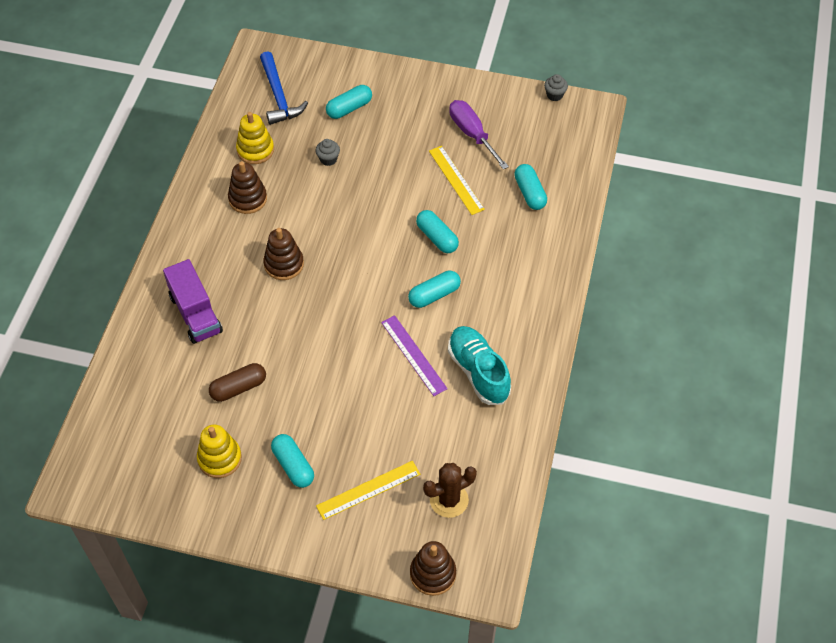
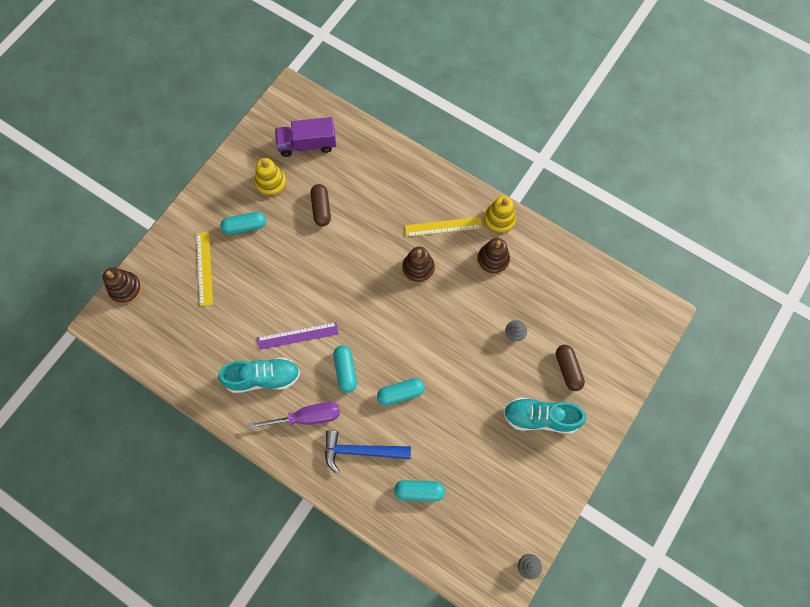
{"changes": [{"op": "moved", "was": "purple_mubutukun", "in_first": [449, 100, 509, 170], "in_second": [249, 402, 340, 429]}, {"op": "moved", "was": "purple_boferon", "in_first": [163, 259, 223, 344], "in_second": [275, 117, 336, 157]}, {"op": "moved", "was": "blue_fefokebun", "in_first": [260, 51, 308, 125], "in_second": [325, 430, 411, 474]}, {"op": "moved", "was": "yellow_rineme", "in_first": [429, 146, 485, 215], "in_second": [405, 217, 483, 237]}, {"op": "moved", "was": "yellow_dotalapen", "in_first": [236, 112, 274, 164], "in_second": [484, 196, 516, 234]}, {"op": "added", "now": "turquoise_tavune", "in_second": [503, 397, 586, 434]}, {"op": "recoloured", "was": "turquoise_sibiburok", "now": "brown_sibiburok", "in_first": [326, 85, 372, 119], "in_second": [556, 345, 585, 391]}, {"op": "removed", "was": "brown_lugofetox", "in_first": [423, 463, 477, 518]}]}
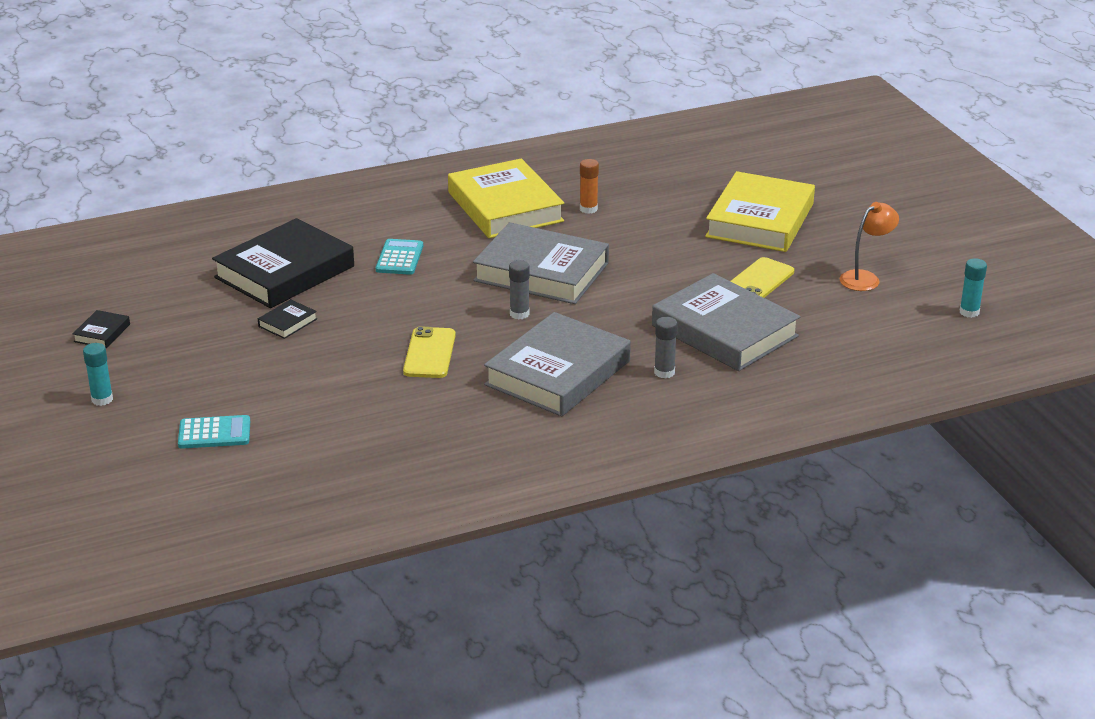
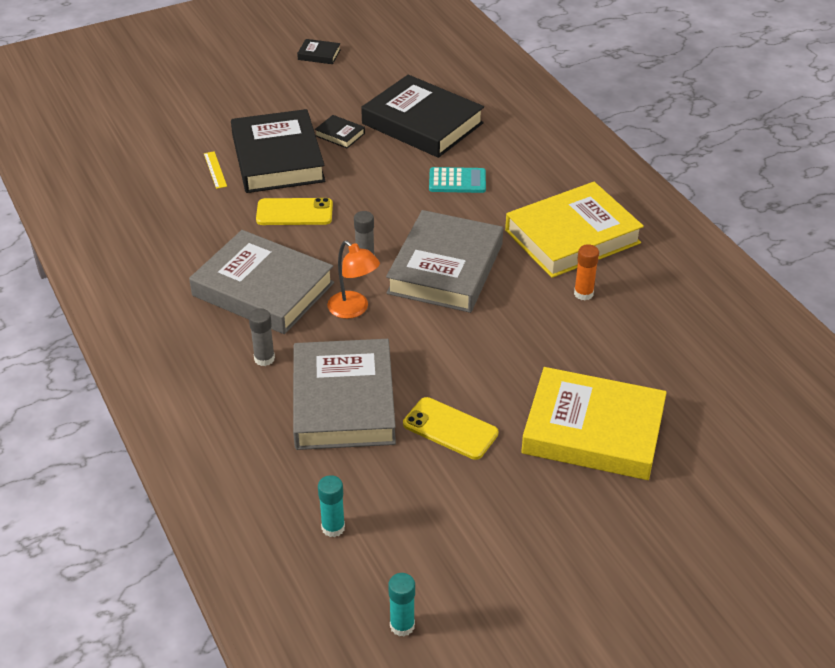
{"changes": [{"op": "added", "now": "yellow_rineme", "in_second": [204, 151, 227, 189]}, {"op": "added", "now": "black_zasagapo", "in_second": [231, 109, 326, 193]}, {"op": "turned", "was": "grey_zasagapo", "in_first": [652, 273, 800, 371], "in_second": [293, 339, 396, 450], "clockwise": -45}, {"op": "moved", "was": "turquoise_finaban", "in_first": [83, 343, 113, 406], "in_second": [318, 475, 345, 537]}, {"op": "moved", "was": "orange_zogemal", "in_first": [840, 202, 899, 291], "in_second": [327, 241, 380, 319]}, {"op": "removed", "was": "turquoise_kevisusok", "in_first": [178, 415, 250, 449]}]}
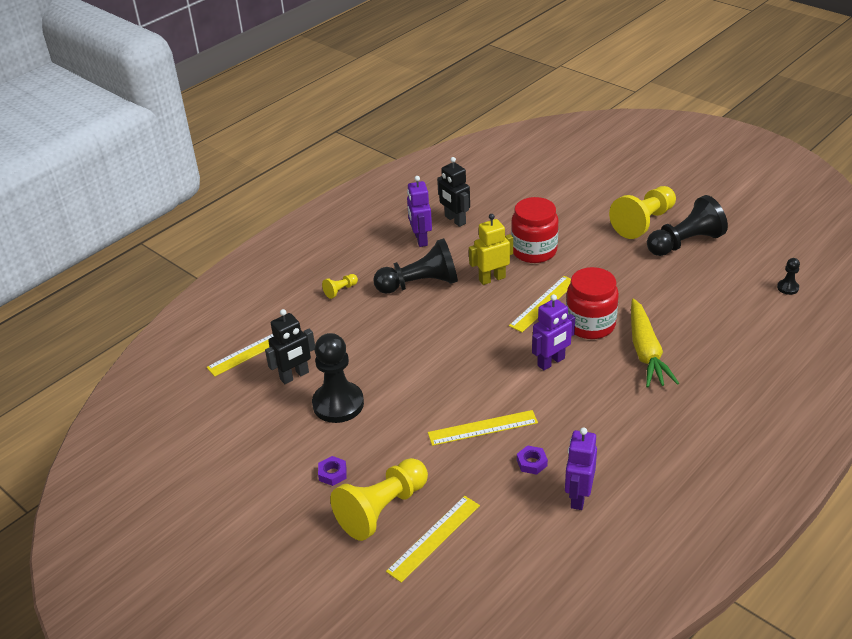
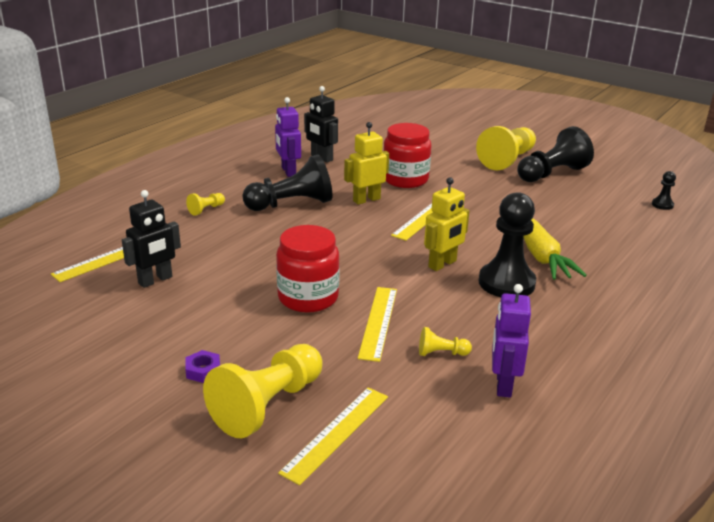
{"changes": [{"op": "moved", "was": "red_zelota", "in_first": [566, 267, 619, 339], "in_second": [276, 225, 340, 313]}, {"op": "turned", "was": "yellow_rineme", "in_first": [428, 410, 538, 446], "in_second": [358, 287, 397, 362], "clockwise": -60}, {"op": "replaced", "was": "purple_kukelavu", "now": "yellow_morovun", "in_first": [517, 445, 548, 475], "in_second": [419, 327, 472, 356]}, {"op": "recoloured", "was": "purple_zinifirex", "now": "yellow_zinifirex", "in_first": [532, 294, 575, 371], "in_second": [424, 177, 469, 271]}, {"op": "moved", "was": "black_morovun", "in_first": [312, 333, 364, 423], "in_second": [479, 192, 536, 297]}]}
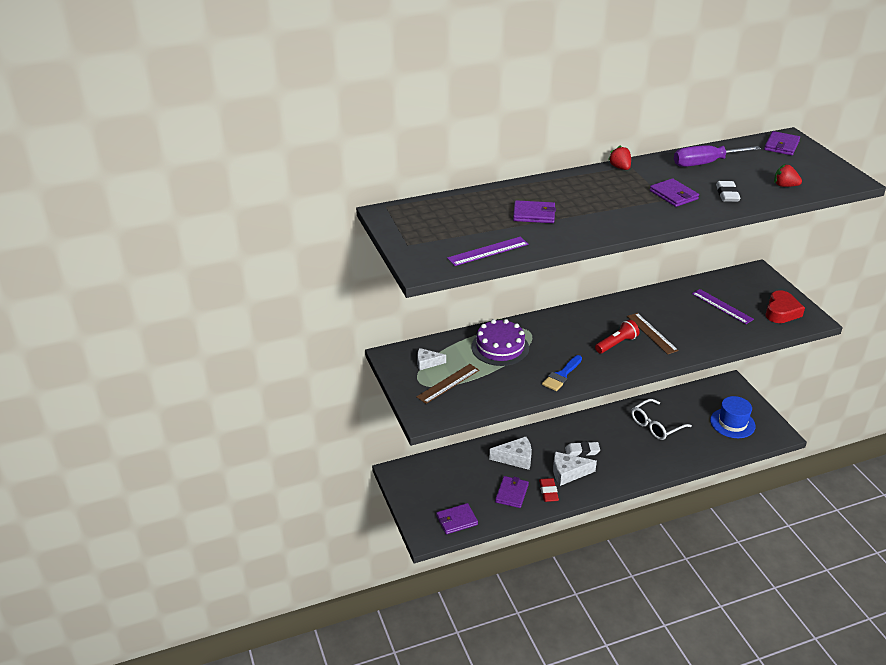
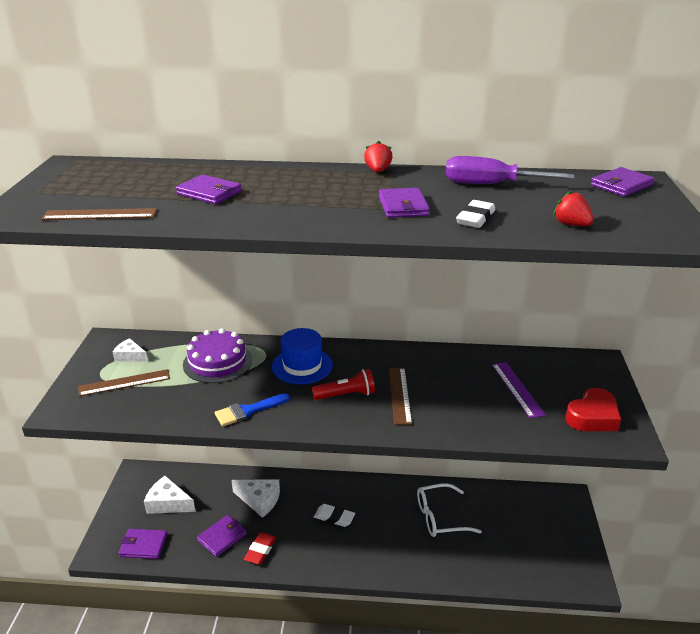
{"changes": [{"op": "recoloured", "was": "purple_rineme", "now": "brown_rineme", "in_first": [447, 237, 528, 266], "in_second": [41, 208, 157, 220]}, {"op": "moved", "was": "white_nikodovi", "in_first": [553, 452, 597, 486], "in_second": [144, 476, 195, 514]}, {"op": "moved", "was": "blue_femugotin", "in_first": [710, 396, 756, 438], "in_second": [272, 328, 333, 384]}]}
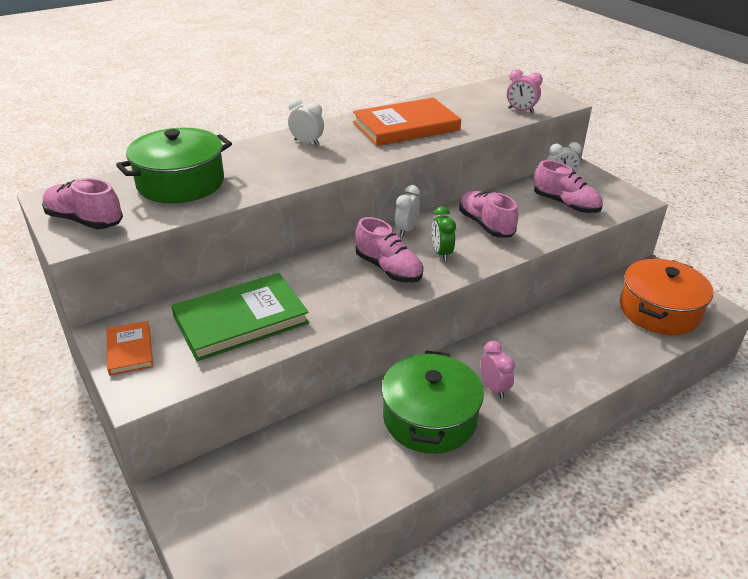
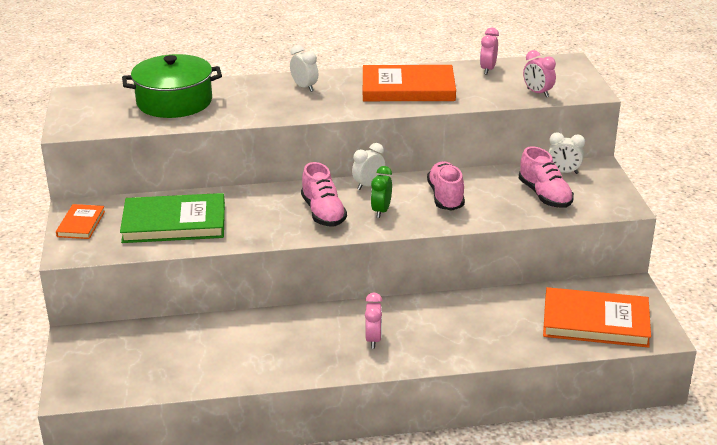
{"changes": [{"op": "added", "now": "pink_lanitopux", "in_second": [480, 28, 499, 75]}, {"op": "replaced", "was": "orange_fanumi", "now": "orange_zasagapo", "in_first": [620, 259, 713, 335], "in_second": [543, 287, 651, 347]}, {"op": "removed", "was": "pink_tavune", "in_first": [42, 178, 123, 229]}, {"op": "removed", "was": "green_fanumi", "in_first": [381, 351, 484, 454]}]}
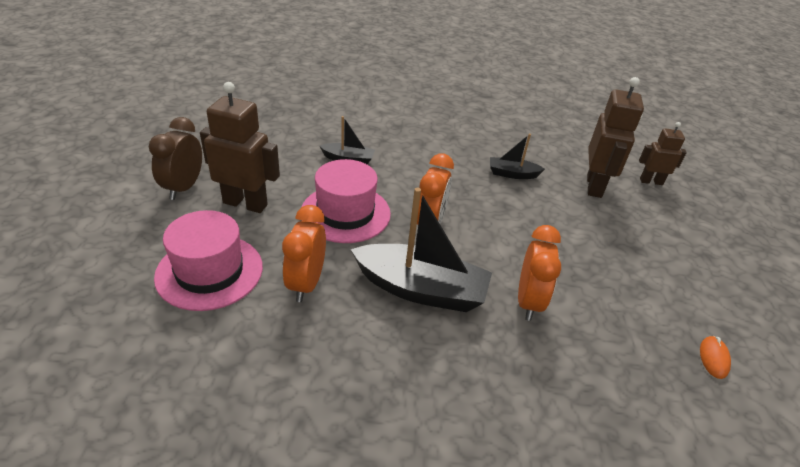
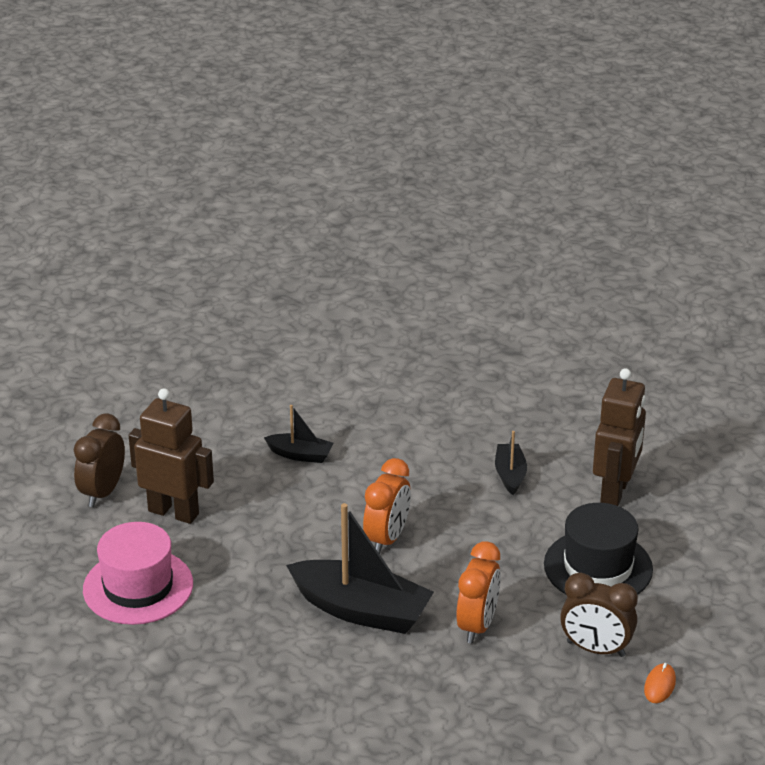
{"changes": [{"op": "turned", "was": "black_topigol", "in_first": [490, 134, 545, 179], "in_second": [495, 431, 527, 495], "clockwise": 75}, {"op": "added", "now": "black_femugotin", "in_second": [544, 503, 653, 595]}, {"op": "added", "now": "brown_lanitopux", "in_second": [560, 573, 638, 657]}, {"op": "removed", "was": "orange_lanitopux", "in_first": [282, 205, 326, 302]}, {"op": "removed", "was": "pink_femugotin", "in_first": [302, 159, 391, 243]}, {"op": "removed", "was": "brown_zinifirex", "in_first": [639, 122, 687, 185]}]}
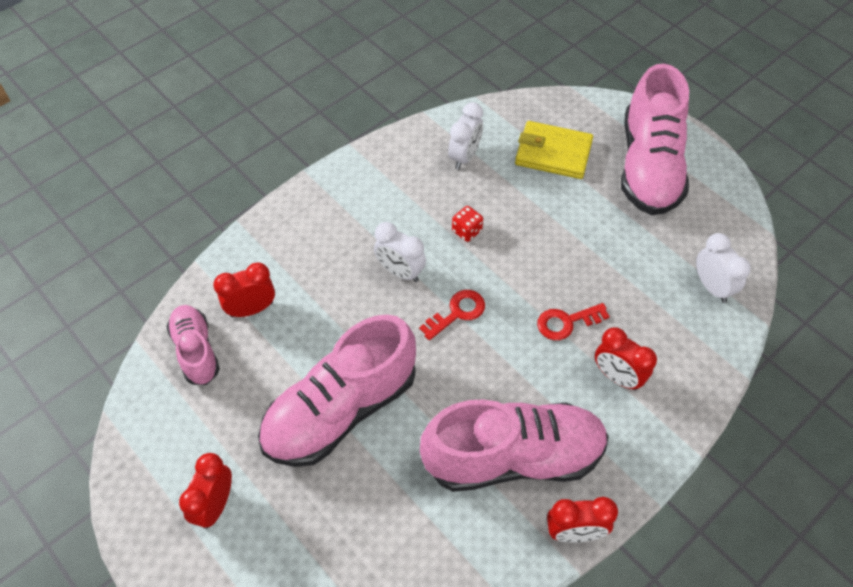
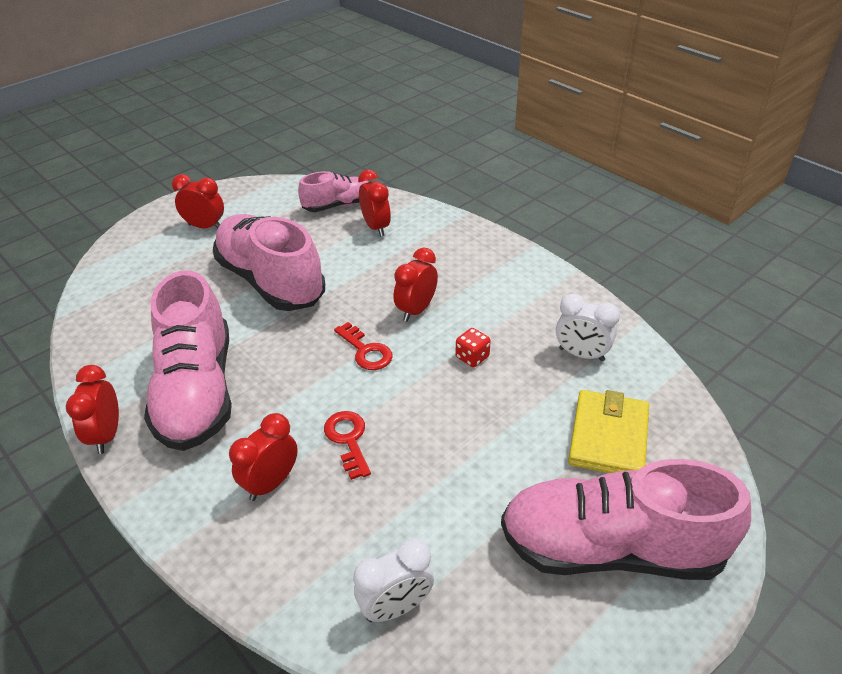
{"changes": [{"op": "recoloured", "was": "white_lanitopux", "now": "red_lanitopux", "in_first": [374, 222, 426, 282], "in_second": [394, 247, 438, 322]}]}
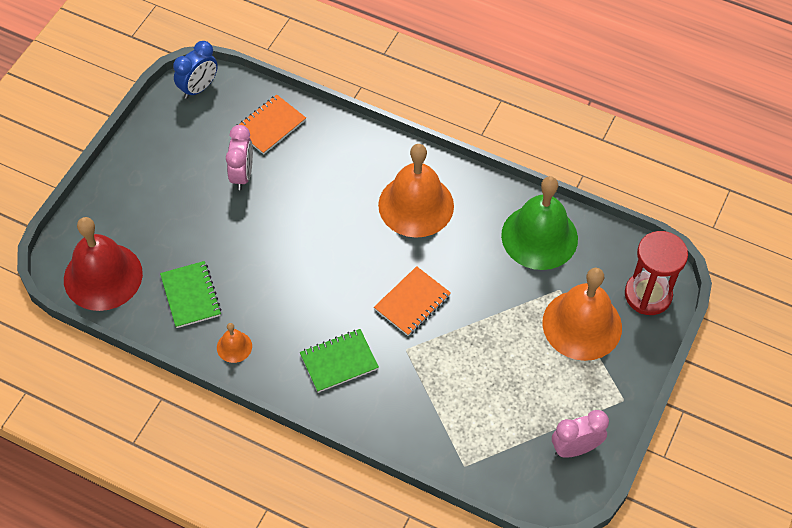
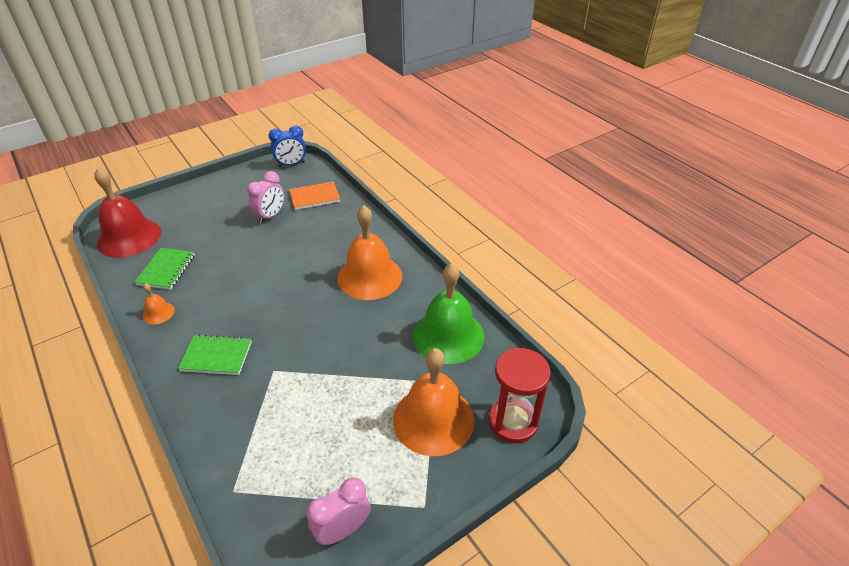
{"changes": [{"op": "turned", "was": "pink_lanitopux", "in_first": [552, 410, 609, 458], "in_second": [306, 478, 371, 545], "clockwise": -45}, {"op": "removed", "was": "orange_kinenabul", "in_first": [374, 266, 451, 336]}]}
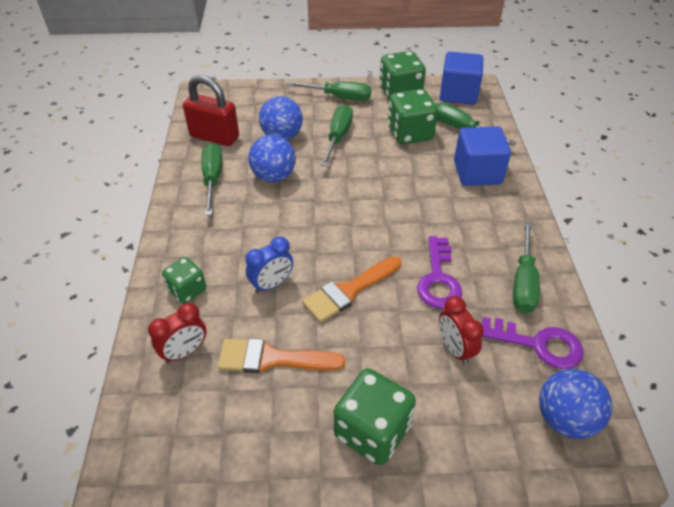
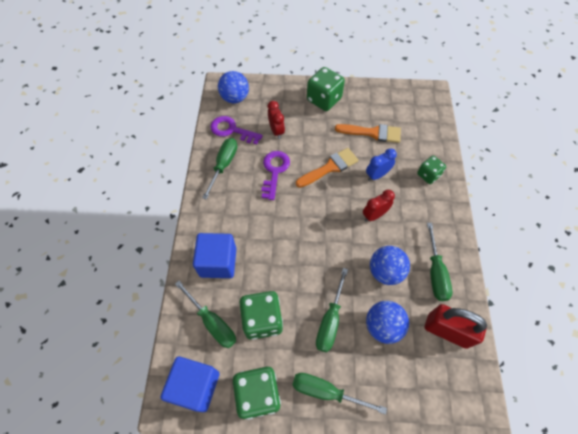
{"changes": [{"op": "moved", "was": "red_lanitopux", "in_first": [148, 303, 206, 363], "in_second": [363, 190, 395, 222]}]}
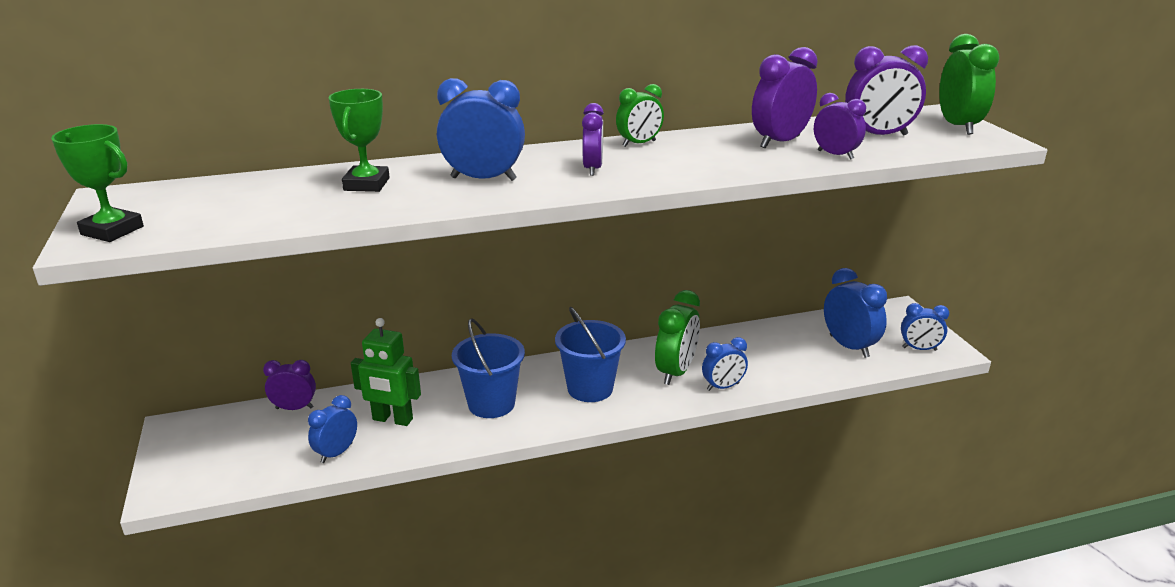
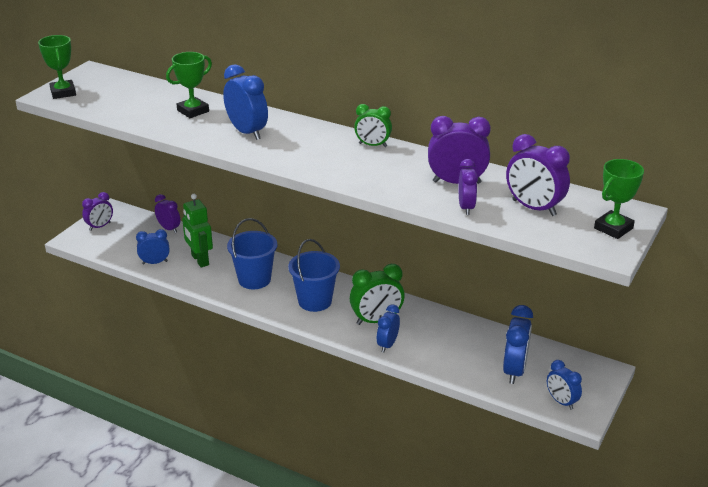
{"changes": [{"op": "moved", "was": "purple_lanitopux", "in_first": [582, 103, 604, 176], "in_second": [82, 192, 113, 231]}, {"op": "turned", "was": "blue_lanitopux", "in_first": [702, 337, 748, 391], "in_second": [377, 304, 400, 353], "clockwise": 90}, {"op": "replaced", "was": "green_lanitopux", "now": "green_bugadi", "in_first": [939, 34, 999, 135], "in_second": [594, 159, 644, 239]}]}
